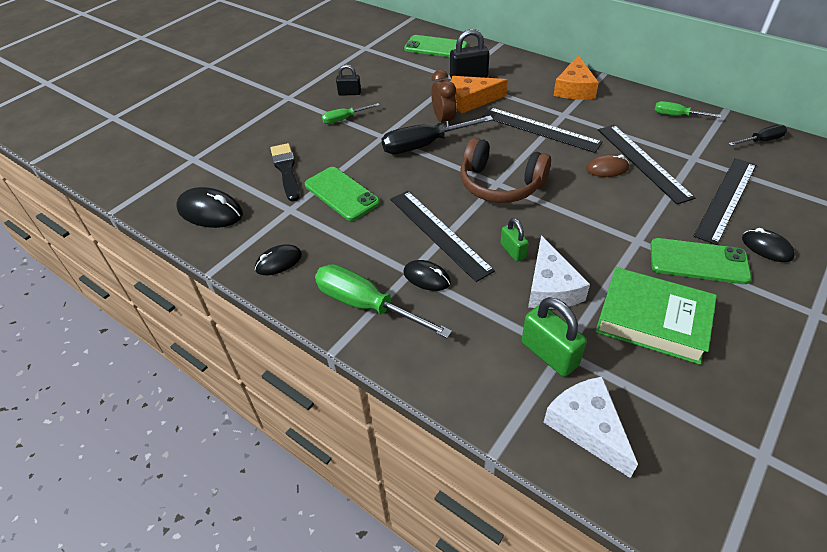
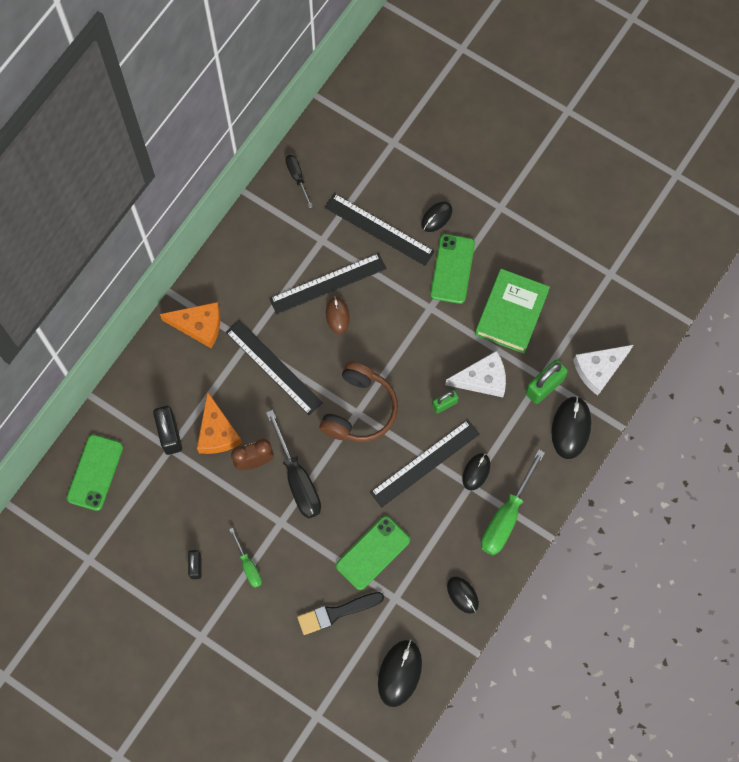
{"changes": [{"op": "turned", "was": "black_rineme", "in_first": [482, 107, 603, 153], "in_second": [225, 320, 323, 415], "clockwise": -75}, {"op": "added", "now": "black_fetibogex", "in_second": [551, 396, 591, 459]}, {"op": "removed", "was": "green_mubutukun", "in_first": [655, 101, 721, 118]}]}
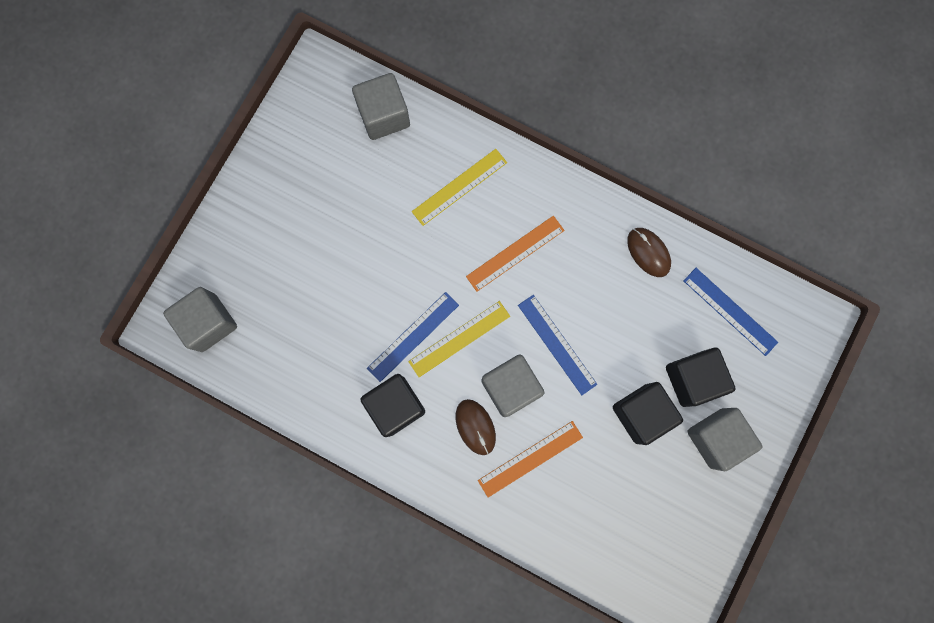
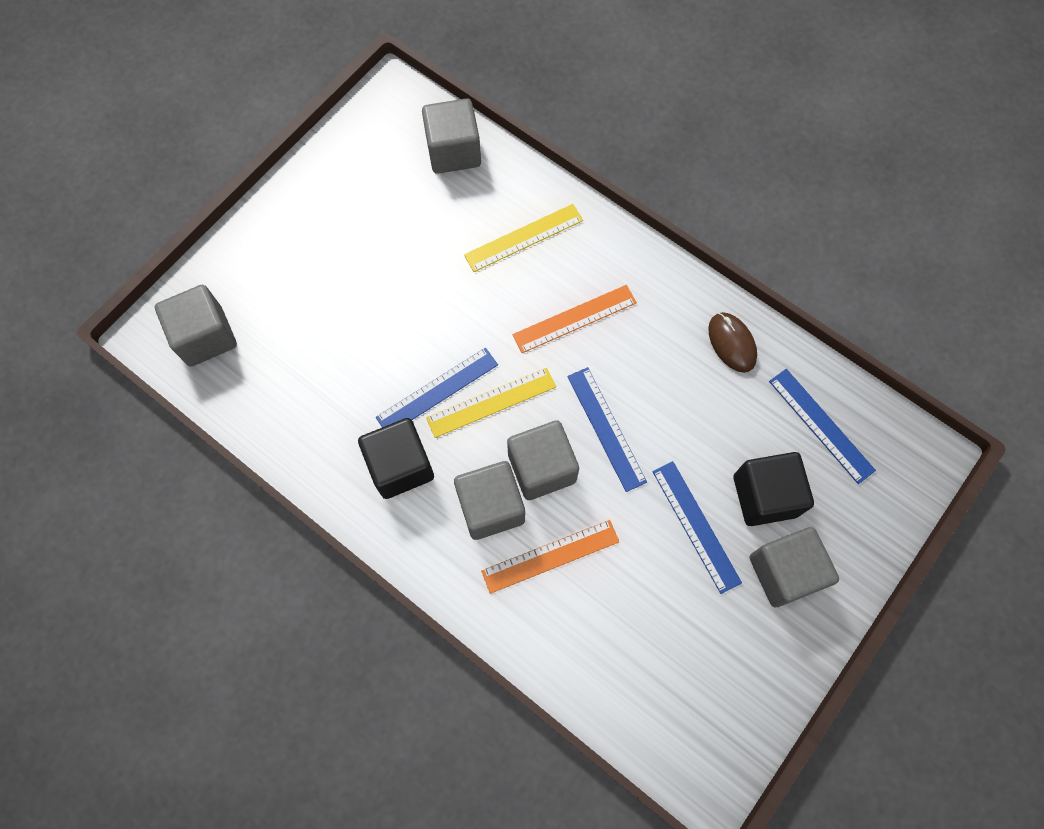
{"changes": [{"op": "replaced", "was": "brown_fetibogex", "now": "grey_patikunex", "in_first": [456, 399, 496, 455], "in_second": [454, 461, 525, 540]}, {"op": "replaced", "was": "black_patikunex", "now": "blue_rineme", "in_first": [613, 382, 683, 445], "in_second": [652, 461, 742, 594]}]}
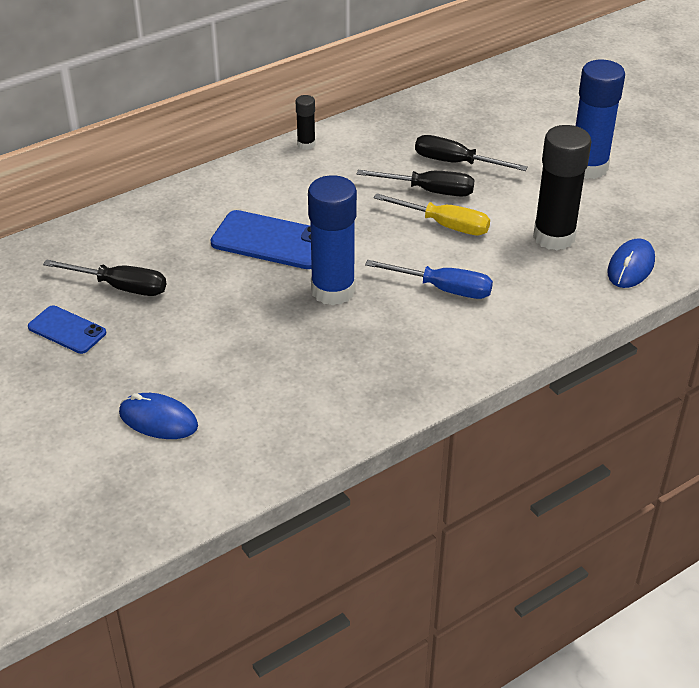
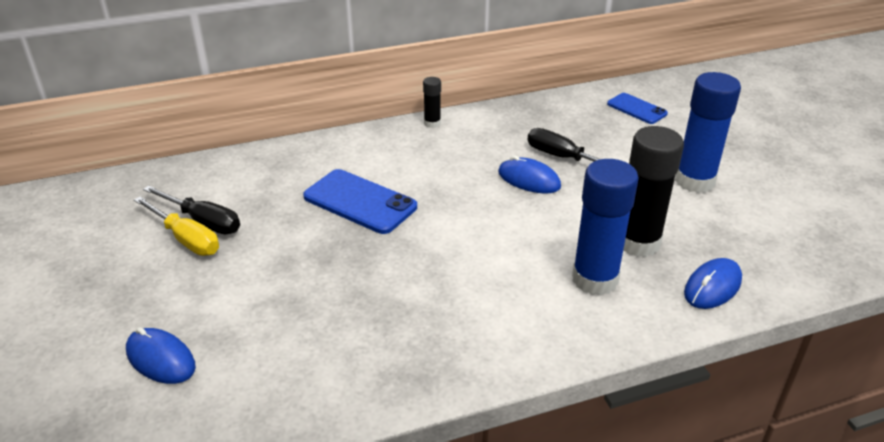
{"changes": [{"op": "moved", "was": "yellow_mubutukun", "in_first": [373, 193, 490, 236], "in_second": [134, 196, 219, 256]}, {"op": "replaced", "was": "black_mubutukun", "now": "blue_fetibogex", "in_first": [357, 170, 474, 197], "in_second": [498, 155, 561, 194]}, {"op": "moved", "was": "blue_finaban", "in_first": [308, 175, 357, 305], "in_second": [572, 159, 639, 295]}, {"op": "moved", "was": "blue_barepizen", "in_first": [28, 305, 106, 354], "in_second": [607, 93, 668, 124]}, {"op": "removed", "was": "blue_mubutukun", "in_first": [365, 260, 493, 299]}]}
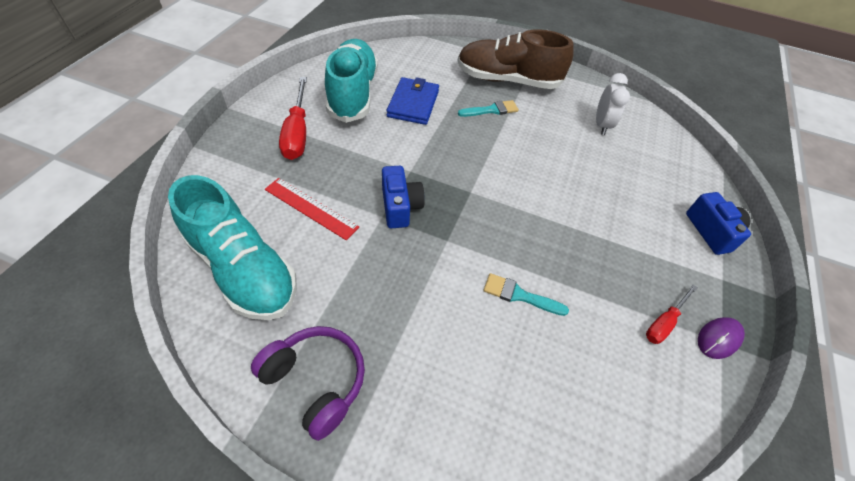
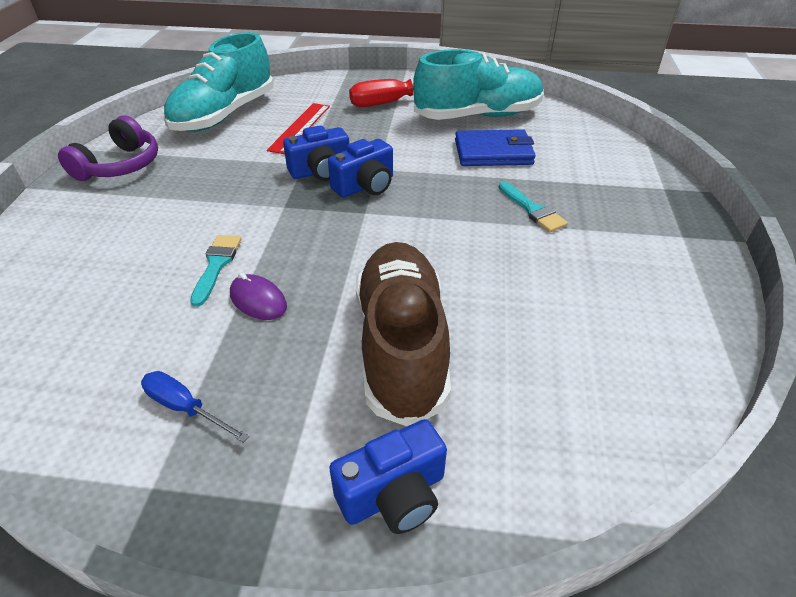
{"changes": [{"op": "recoloured", "was": "red_mubutukun", "now": "blue_mubutukun", "in_first": [646, 285, 698, 344], "in_second": [141, 371, 249, 443]}, {"op": "moved", "was": "purple_fetibogex", "in_first": [698, 317, 745, 359], "in_second": [230, 273, 287, 320]}, {"op": "added", "now": "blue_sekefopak", "in_second": [328, 139, 393, 198]}, {"op": "moved", "was": "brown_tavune", "in_first": [458, 29, 573, 89], "in_second": [356, 242, 451, 426]}, {"op": "removed", "was": "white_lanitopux", "in_first": [596, 73, 630, 135]}]}
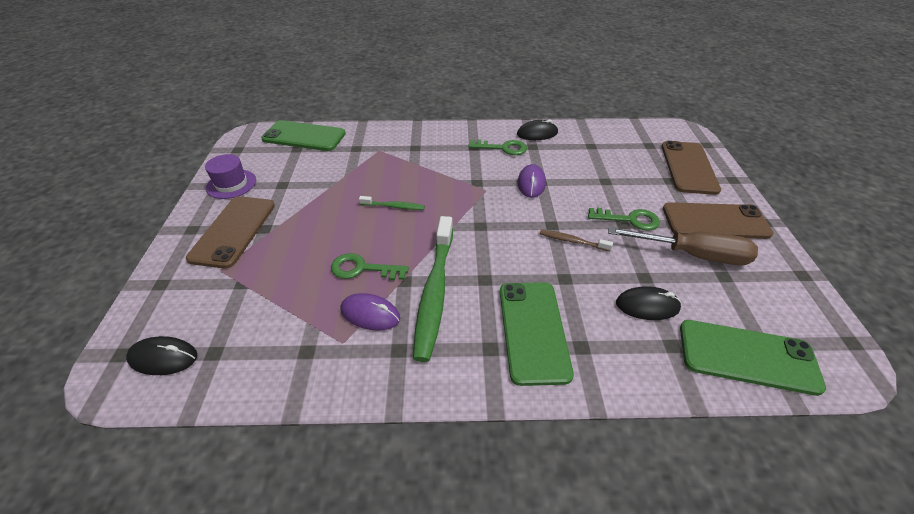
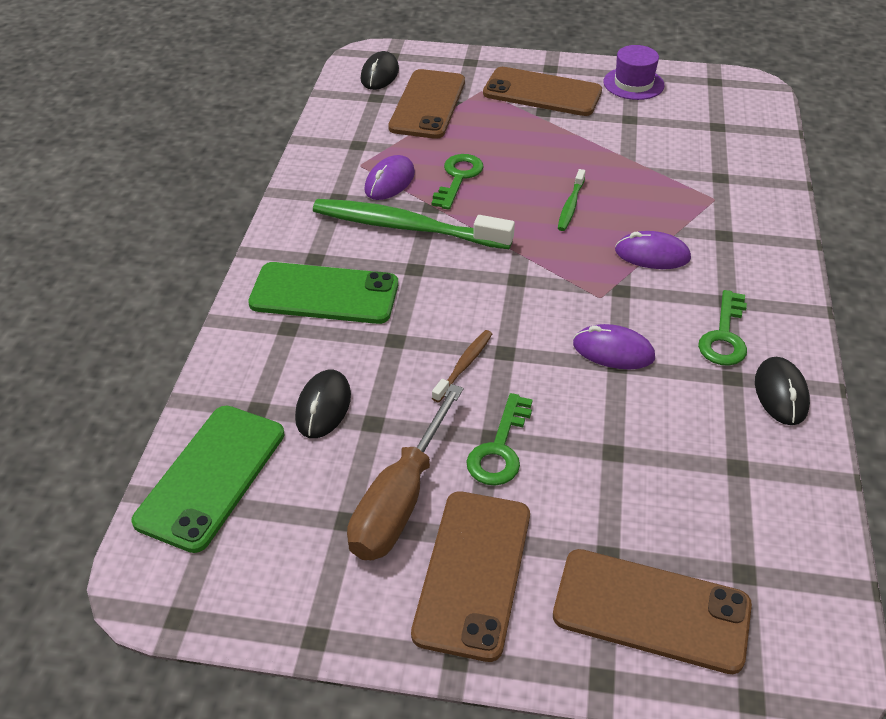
{"changes": [{"op": "added", "now": "brown_barepizen", "in_second": [388, 69, 465, 139]}, {"op": "added", "now": "purple_fetibogex", "in_second": [615, 231, 691, 269]}, {"op": "removed", "was": "green_barepizen", "in_first": [261, 120, 346, 151]}]}
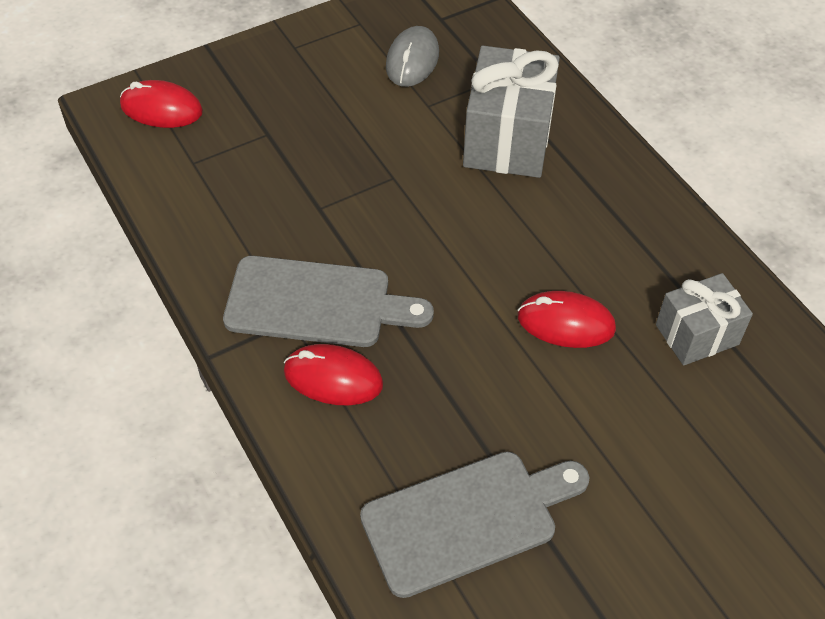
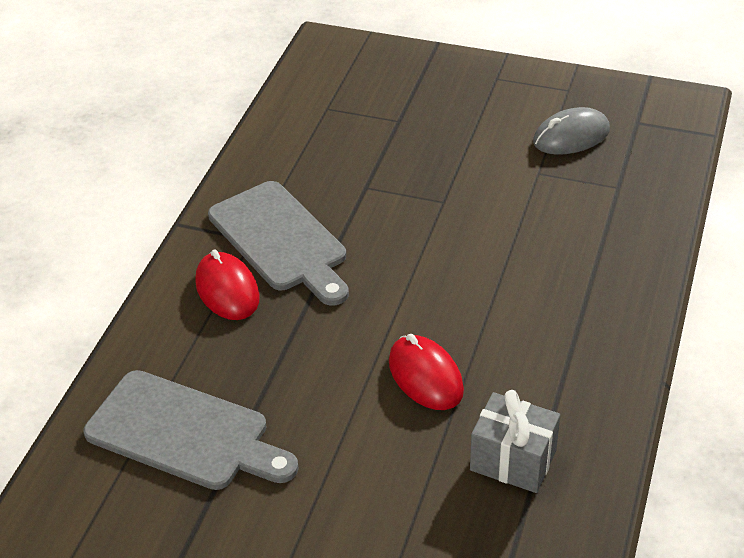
{"changes": [{"op": "removed", "was": "red_fetibogex", "in_first": [120, 80, 203, 128]}, {"op": "removed", "was": "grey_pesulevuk", "in_first": [463, 46, 560, 178]}]}
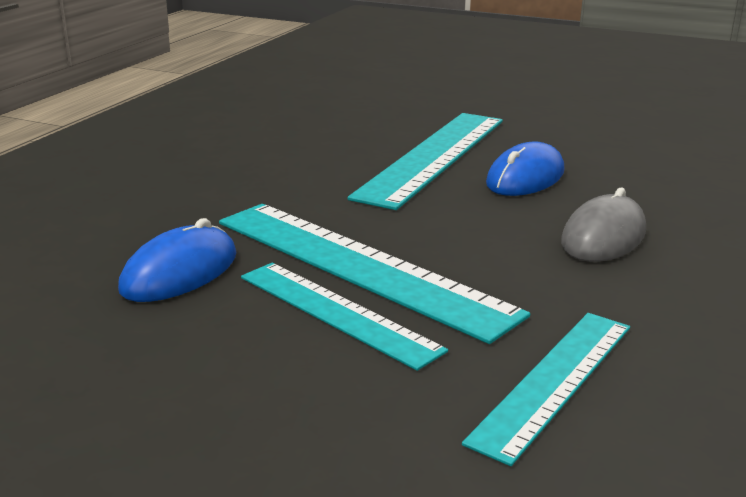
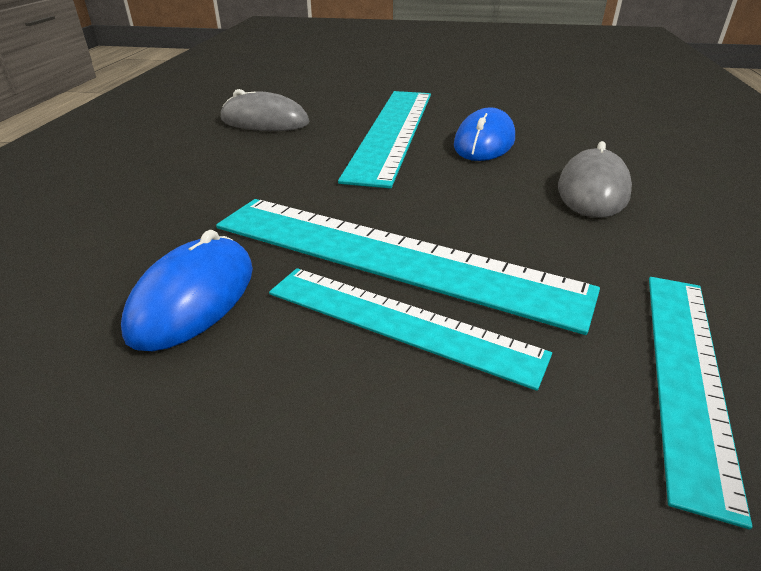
{"changes": [{"op": "added", "now": "grey_fetibogex", "in_second": [221, 89, 309, 131]}]}
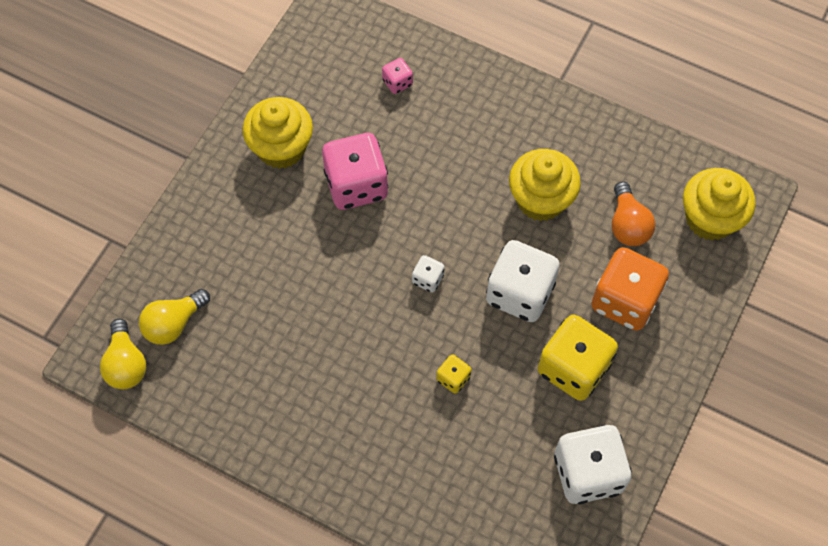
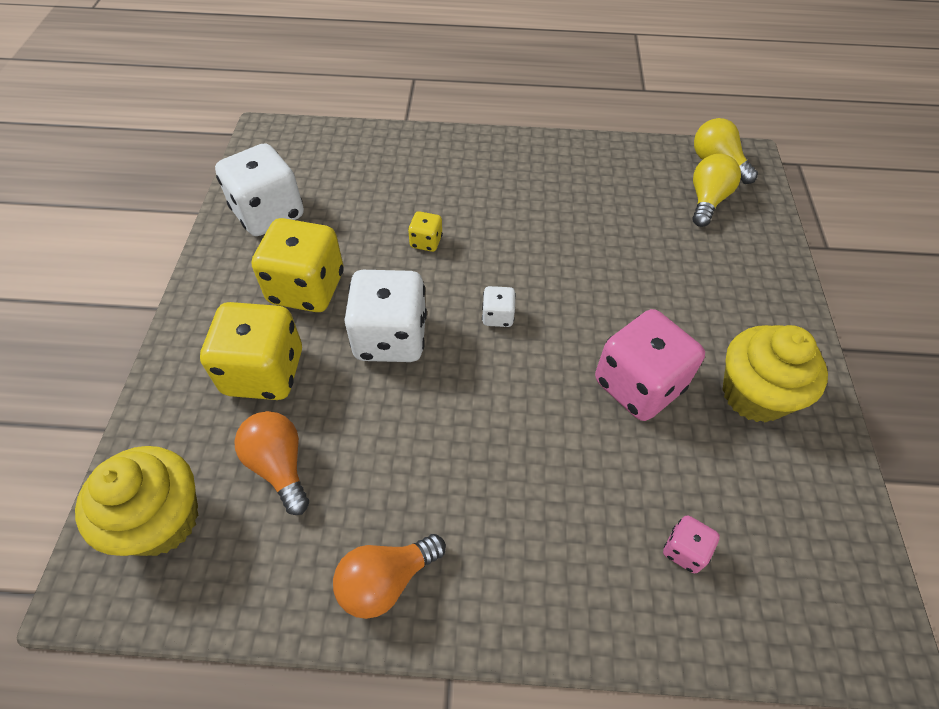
{"changes": [{"op": "recoloured", "was": "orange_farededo", "now": "yellow_farededo", "in_first": [591, 247, 669, 331], "in_second": [200, 302, 302, 400]}, {"op": "added", "now": "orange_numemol", "in_second": [333, 534, 446, 619]}, {"op": "removed", "was": "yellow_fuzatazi", "in_first": [509, 149, 581, 221]}]}
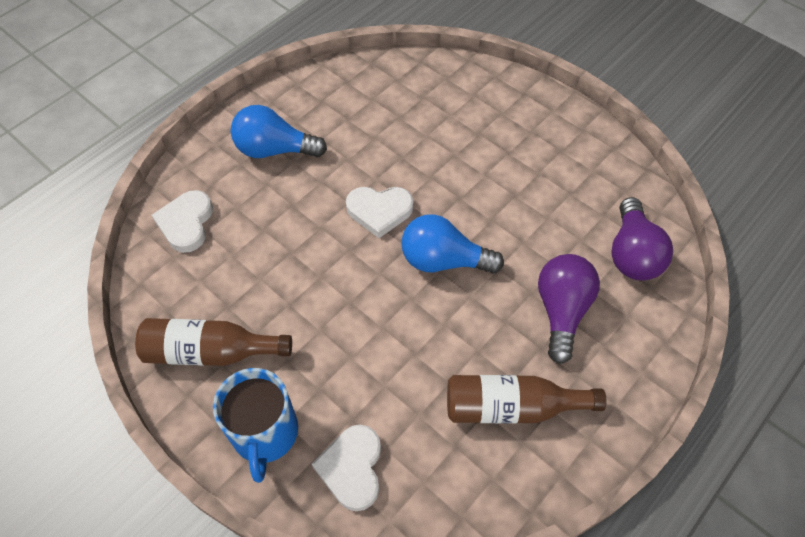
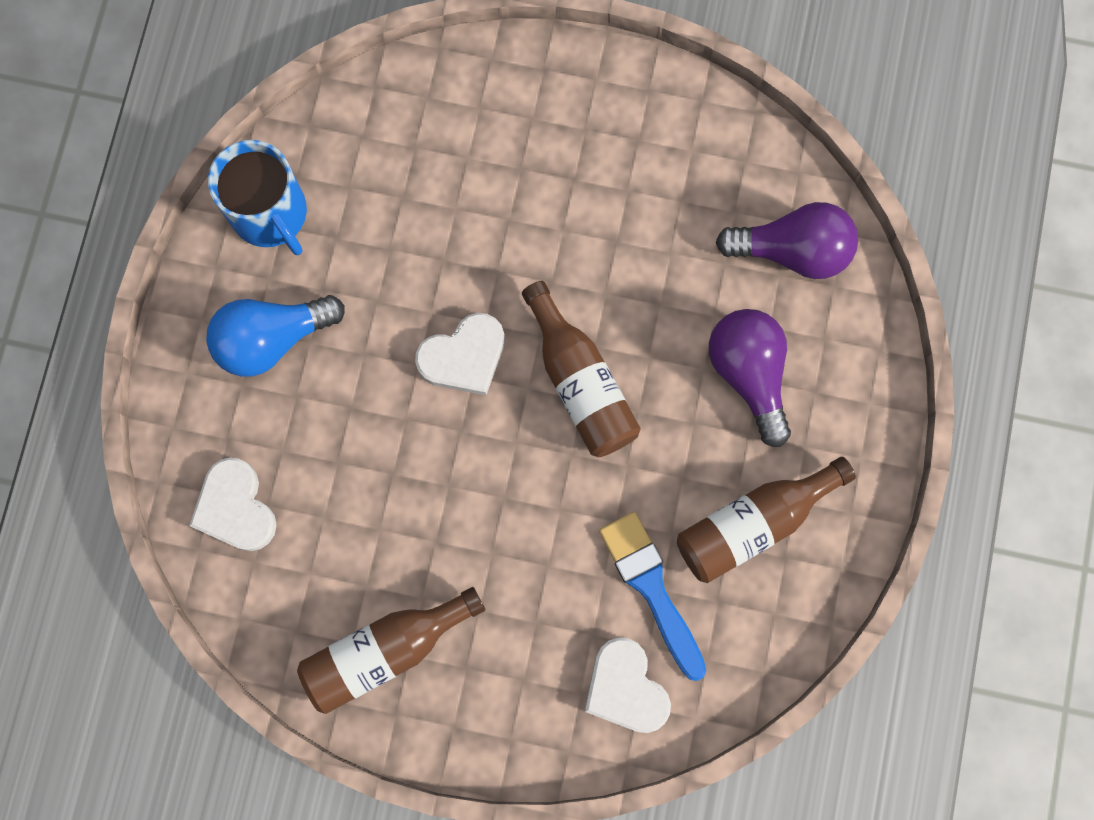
{"changes": [{"op": "moved", "was": "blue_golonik", "in_first": [213, 368, 298, 483], "in_second": [208, 140, 307, 255]}, {"op": "replaced", "was": "blue_numemol", "now": "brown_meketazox", "in_first": [401, 214, 504, 274], "in_second": [522, 281, 641, 457]}, {"op": "added", "now": "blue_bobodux", "in_second": [599, 512, 706, 681]}, {"op": "turned", "was": "purple_numemol", "in_first": [611, 197, 673, 280], "in_second": [716, 202, 858, 279], "clockwise": -60}]}
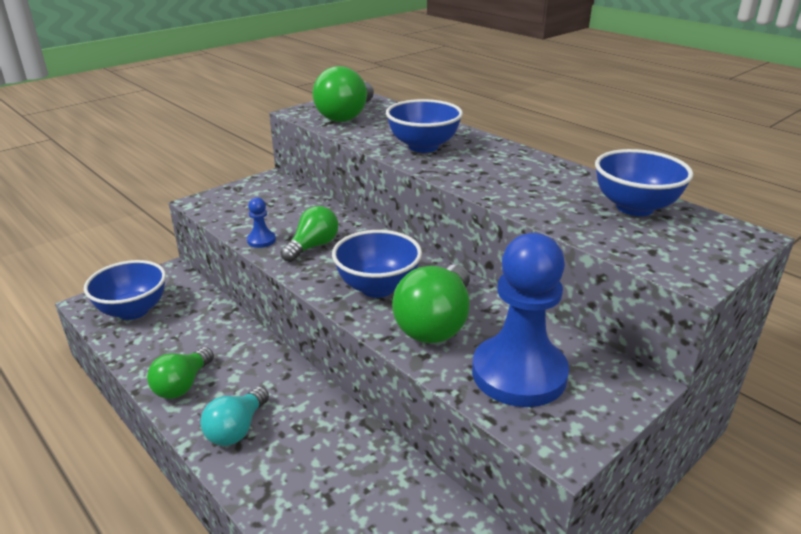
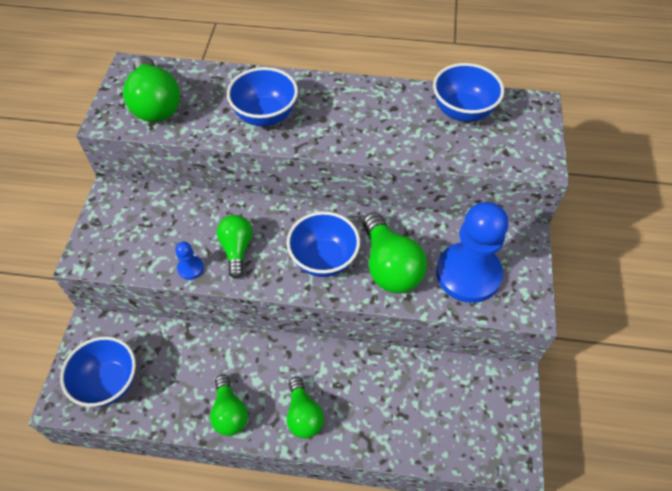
{"changes": [{"op": "recoloured", "was": "turquoise_numemol", "now": "green_numemol", "in_first": [200, 387, 269, 446], "in_second": [287, 377, 324, 439]}]}
